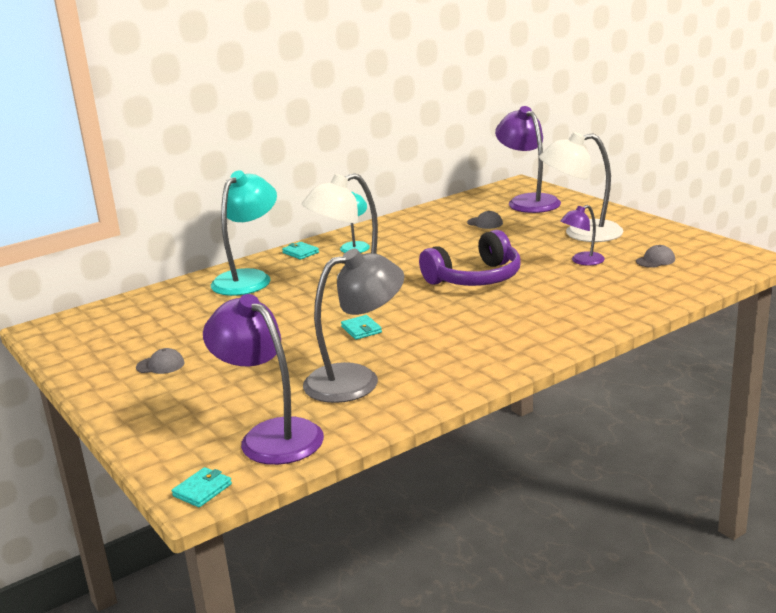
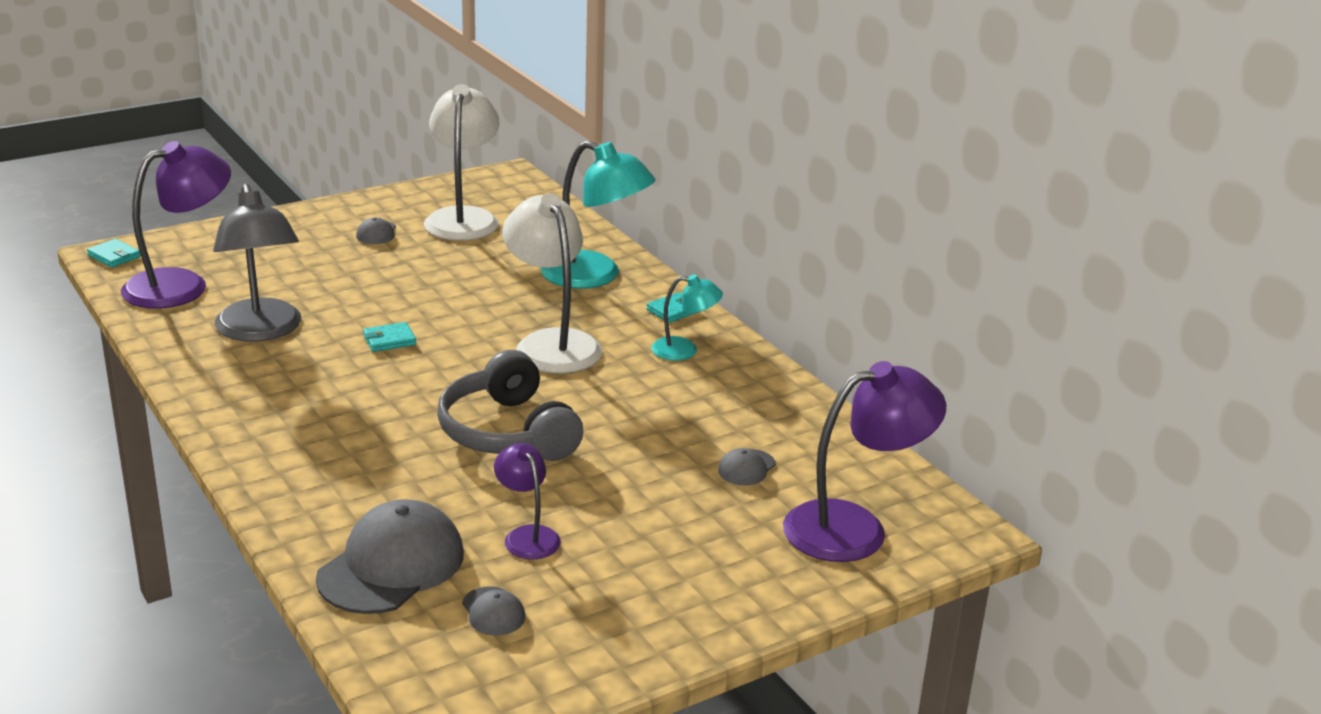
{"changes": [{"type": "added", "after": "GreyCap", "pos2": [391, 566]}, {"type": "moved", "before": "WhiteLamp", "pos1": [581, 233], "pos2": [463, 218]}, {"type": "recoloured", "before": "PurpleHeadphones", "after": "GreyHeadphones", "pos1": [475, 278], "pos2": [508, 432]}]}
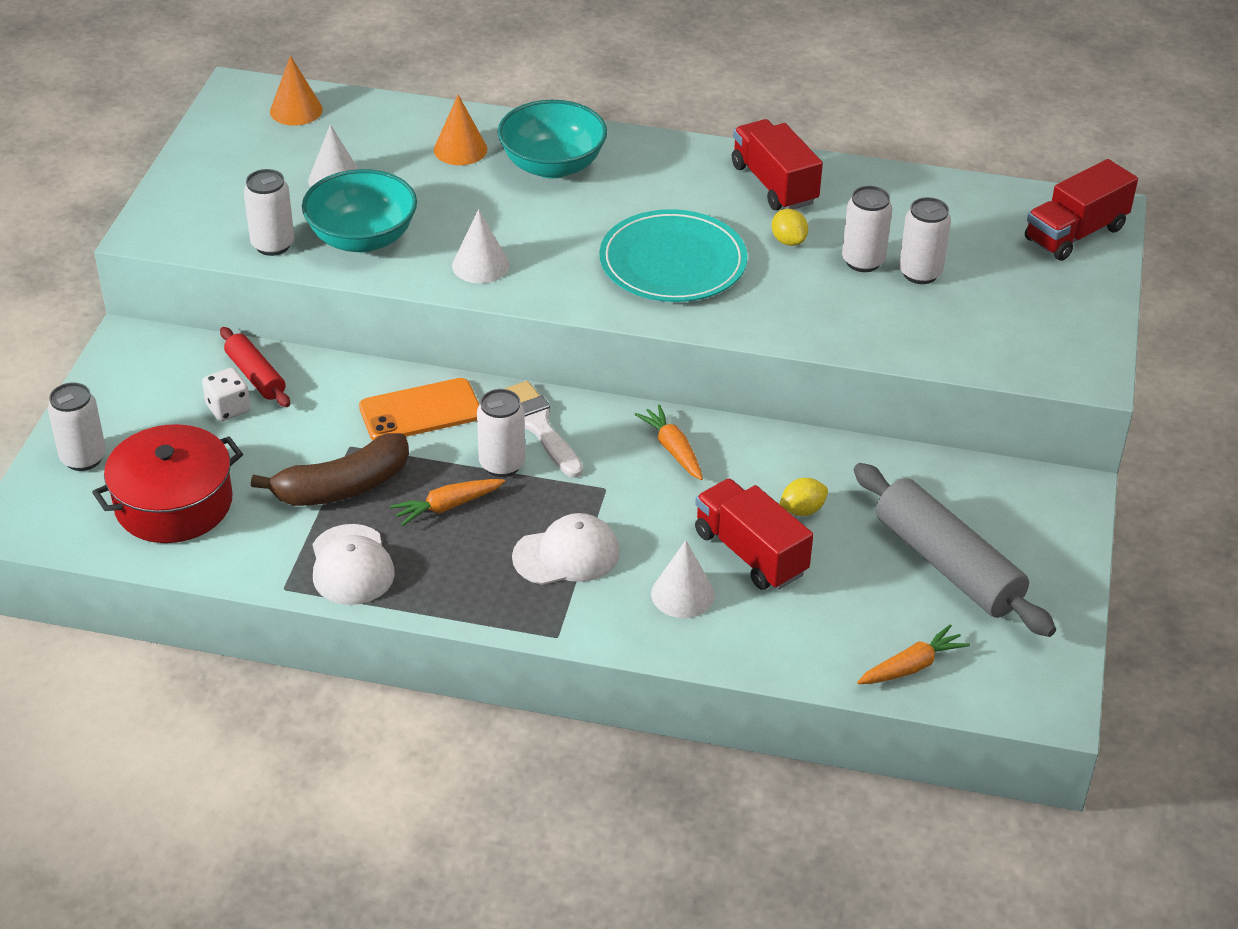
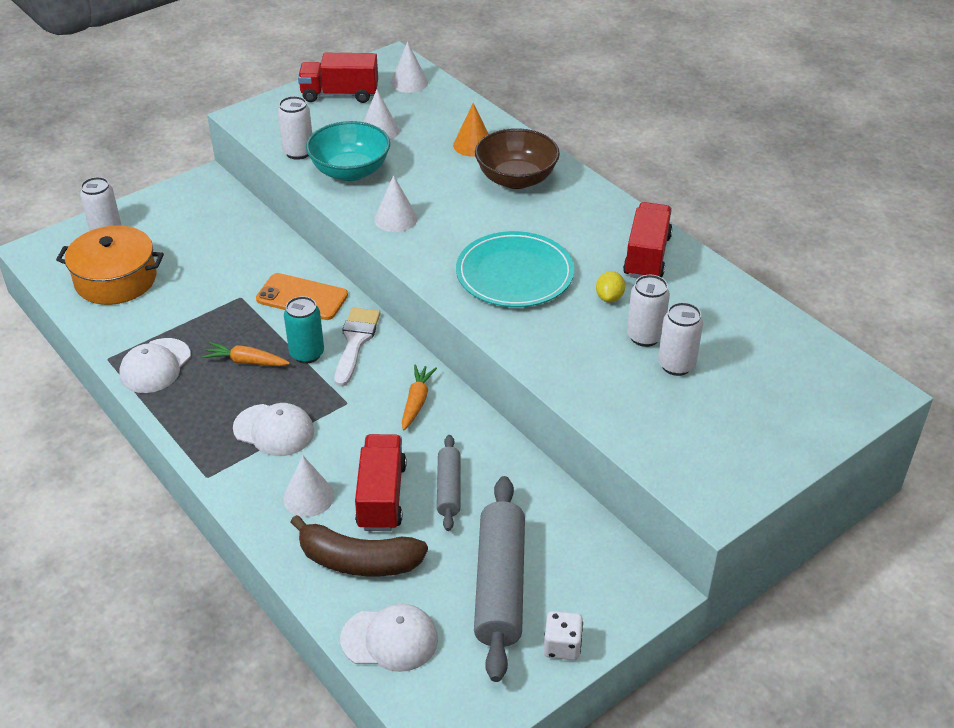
{"changes": [{"type": "removed", "before": "RedRollingPin", "pos1": [255, 376]}, {"type": "moved", "before": "WhiteDice", "pos1": [228, 408], "pos2": [562, 646]}, {"type": "moved", "before": "BrownBanana", "pos1": [342, 487], "pos2": [358, 561]}, {"type": "moved", "before": "RedTruck", "pos1": [1075, 234], "pos2": [340, 94]}, {"type": "replaced", "before": "YellowLemon", "after": "GreyRollingPin", "pos1": [802, 510], "pos2": [449, 488]}, {"type": "replaced", "before": "OrangeCarrot", "after": "WhiteCap", "pos1": [912, 666], "pos2": [390, 639]}, {"type": "recoloured", "before": "RedPot", "after": "OrangePot", "pos1": [174, 503], "pos2": [116, 279]}, {"type": "recoloured", "before": "OrangeCone", "after": "WhiteCone", "pos1": [296, 110], "pos2": [409, 82]}, {"type": "recoloured", "before": "WhiteCan", "after": "TurquoiseCan", "pos1": [502, 464], "pos2": [307, 354]}, {"type": "recoloured", "before": "TurquoiseBowl", "after": "BrownBowl", "pos1": [552, 165], "pos2": [516, 179]}]}
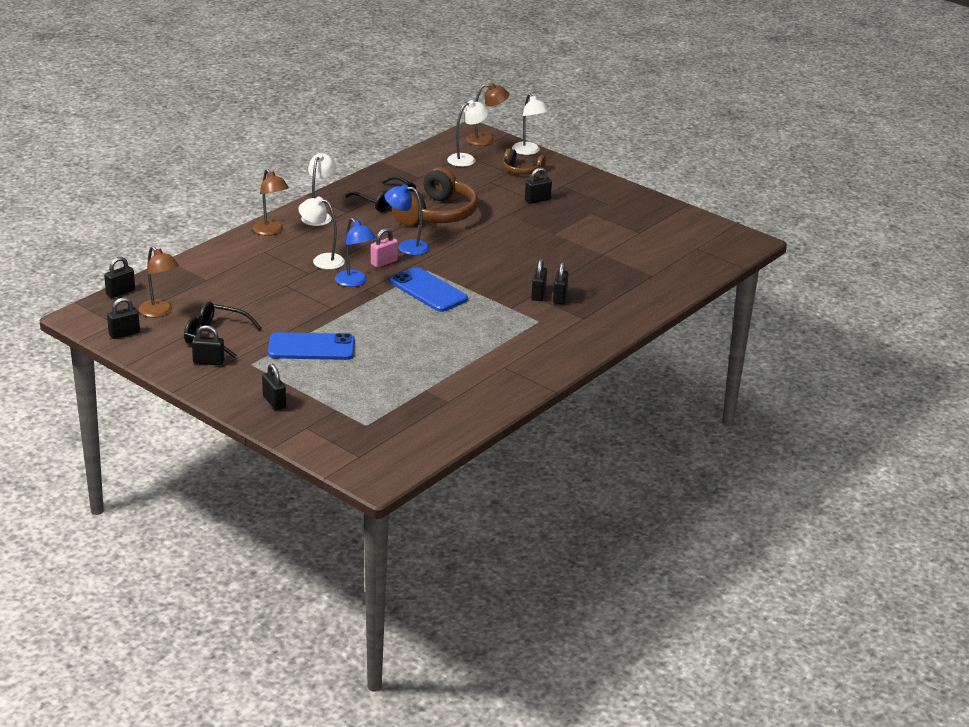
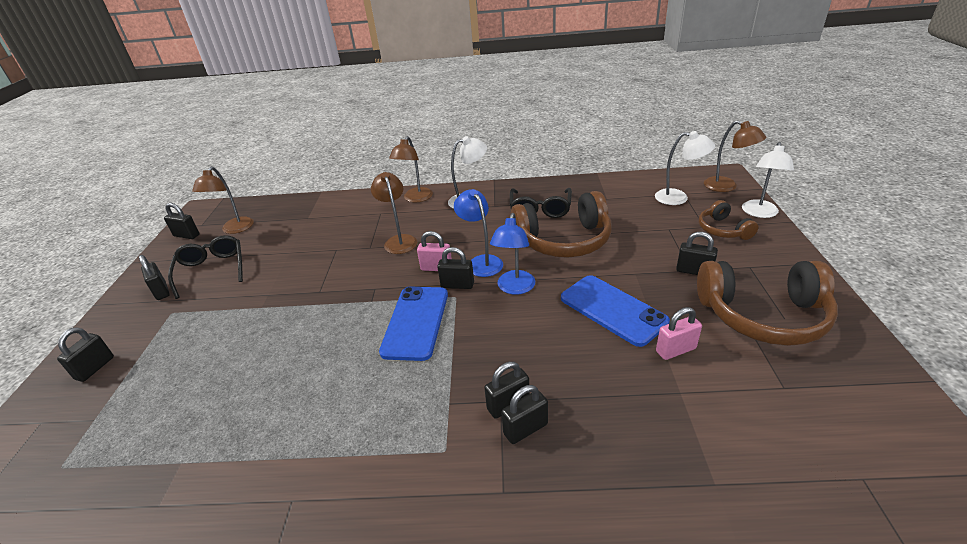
{"changes": [{"type": "added", "after": "PinkPadlock", "pos2": [676, 350]}, {"type": "added", "after": "BrownHeadphones", "pos2": [763, 315]}, {"type": "moved", "before": "BlackPadlock", "pos1": [120, 292], "pos2": [457, 285]}, {"type": "moved", "before": "BluePhone", "pos1": [311, 347], "pos2": [612, 310]}, {"type": "moved", "before": "BlueLamp", "pos1": [354, 282], "pos2": [514, 288]}, {"type": "recoloured", "before": "WhiteLamp", "after": "BrownLamp", "pos1": [322, 260], "pos2": [399, 240]}]}
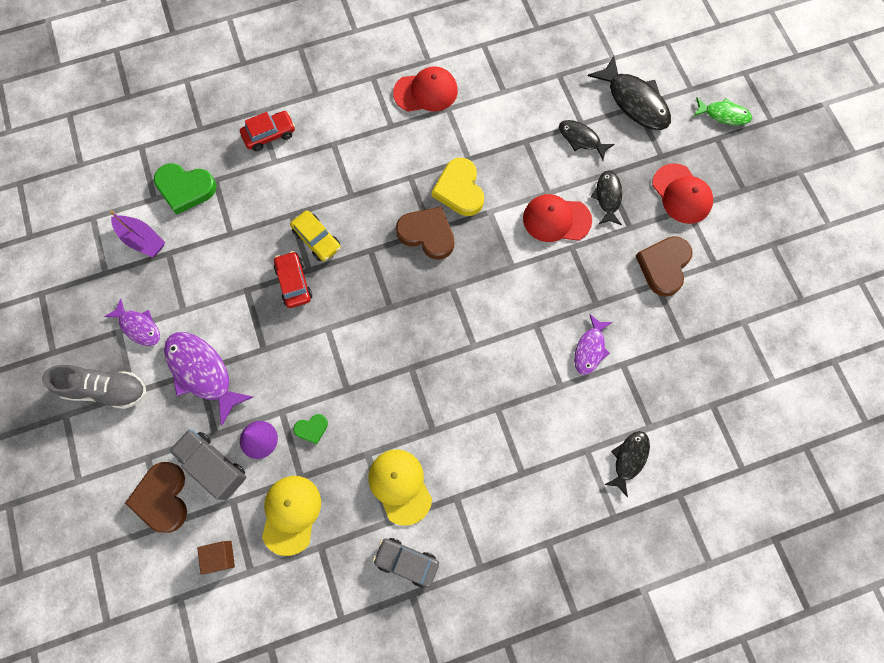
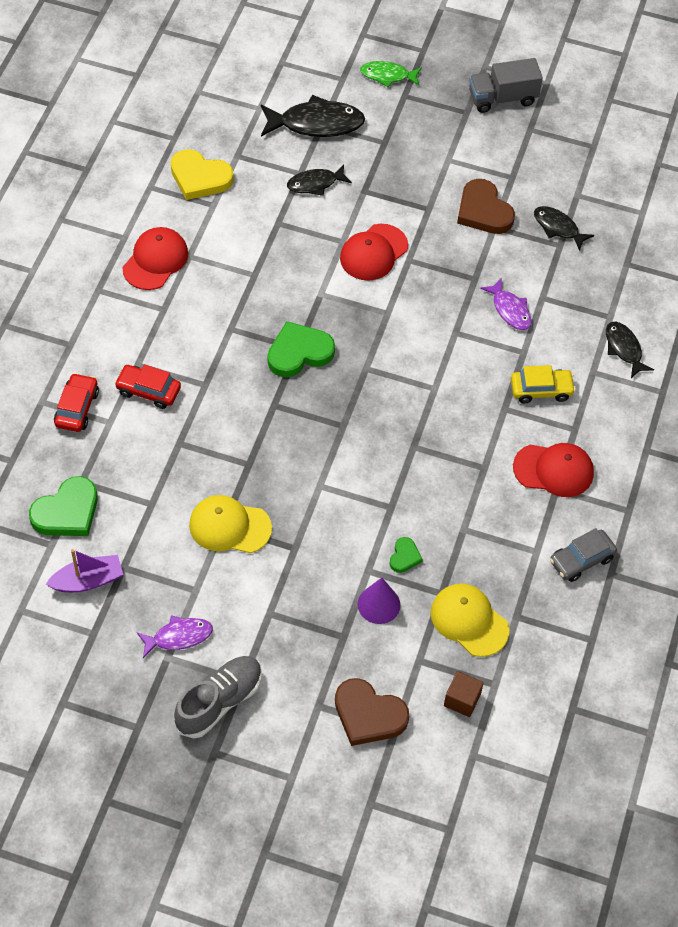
{"changes": [{"type": "removed", "before": "PurpleFish", "pos1": [202, 372]}, {"type": "moved", "before": "GreyTruck", "pos1": [214, 466], "pos2": [502, 98]}, {"type": "moved", "before": "RedCar", "pos1": [294, 283], "pos2": [148, 391]}, {"type": "moved", "before": "YellowCar", "pos1": [317, 239], "pos2": [541, 390]}, {"type": "moved", "before": "YellowCap", "pos1": [400, 486], "pos2": [229, 526]}, {"type": "moved", "before": "YellowHeart", "pos1": [459, 190], "pos2": [200, 178]}, {"type": "moved", "before": "BlackFish", "pos1": [607, 197], "pos2": [558, 228]}, {"type": "moved", "before": "RedCap", "pos1": [681, 194], "pos2": [553, 470]}, {"type": "recoloured", "before": "BrownHeart", "after": "GreenHeart", "pos1": [427, 234], "pos2": [299, 352]}, {"type": "turned", "before": "GreenFish", "pos1": [723, 115], "pos2": [387, 76], "turn": -135}]}
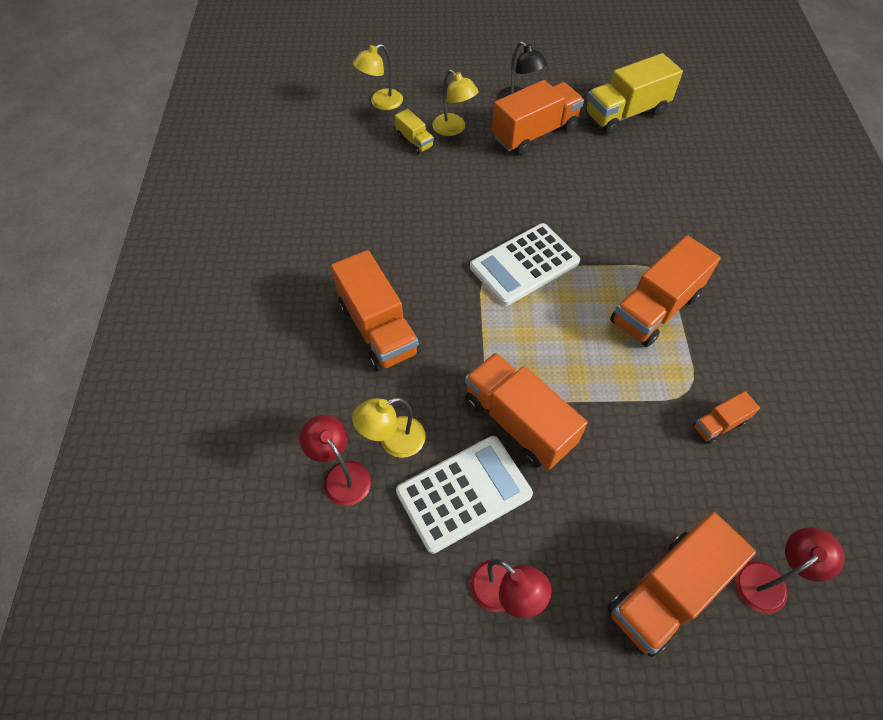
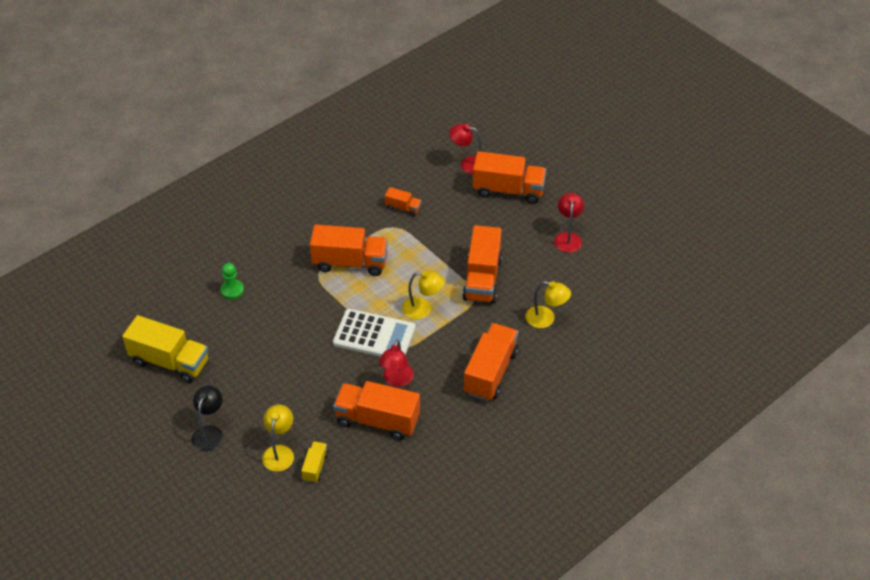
{"changes": [{"type": "removed", "before": "WhiteCalculator", "pos1": [464, 493]}, {"type": "added", "after": "GreenPawn", "pos2": [232, 290]}, {"type": "moved", "before": "RedLamp", "pos1": [341, 475], "pos2": [396, 380]}, {"type": "moved", "before": "YellowLamp", "pos1": [381, 103], "pos2": [423, 309]}, {"type": "moved", "before": "OrangeTruck", "pos1": [534, 133], "pos2": [377, 420]}]}
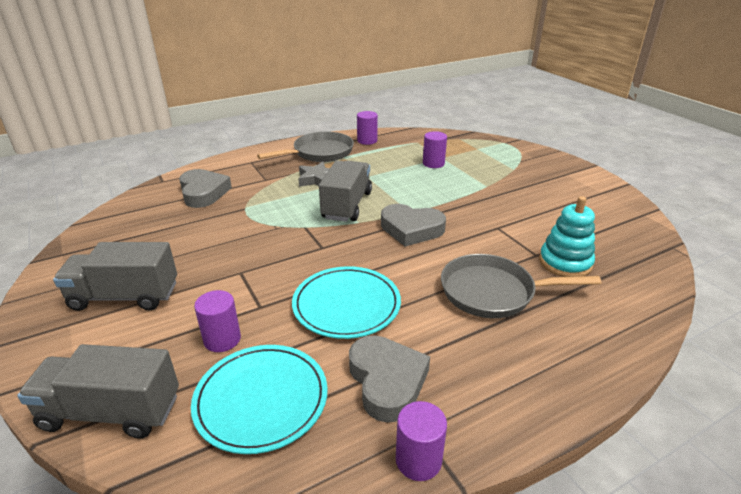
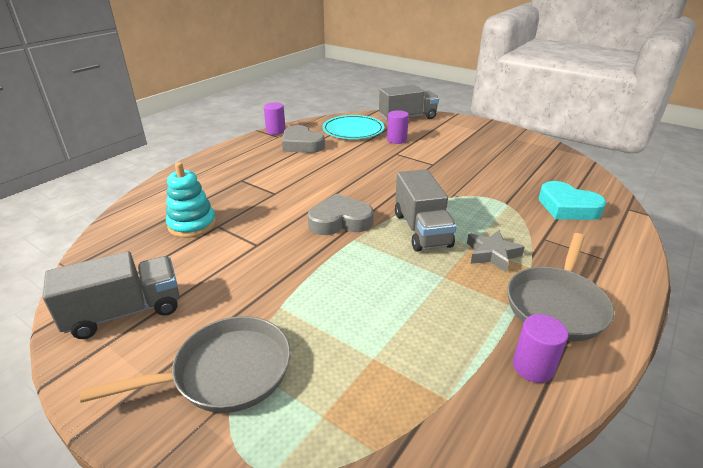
{"changes": [{"type": "removed", "before": "TurquoisePlate", "pos1": [346, 305]}, {"type": "removed", "before": "PurpleCylinder", "pos1": [433, 163]}, {"type": "moved", "before": "GreyTruck", "pos1": [125, 296], "pos2": [125, 312]}, {"type": "moved", "before": "GreyPan", "pos1": [493, 292], "pos2": [225, 372]}, {"type": "recoloured", "before": "GreyHeart", "after": "TurquoiseHeart", "pos1": [203, 193], "pos2": [567, 207]}]}
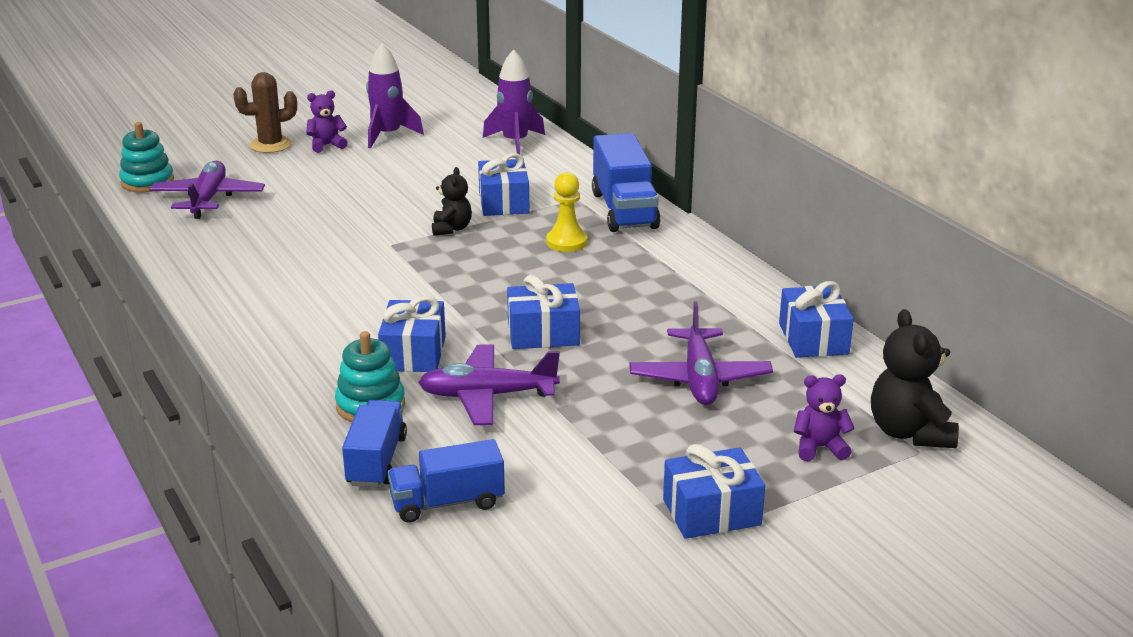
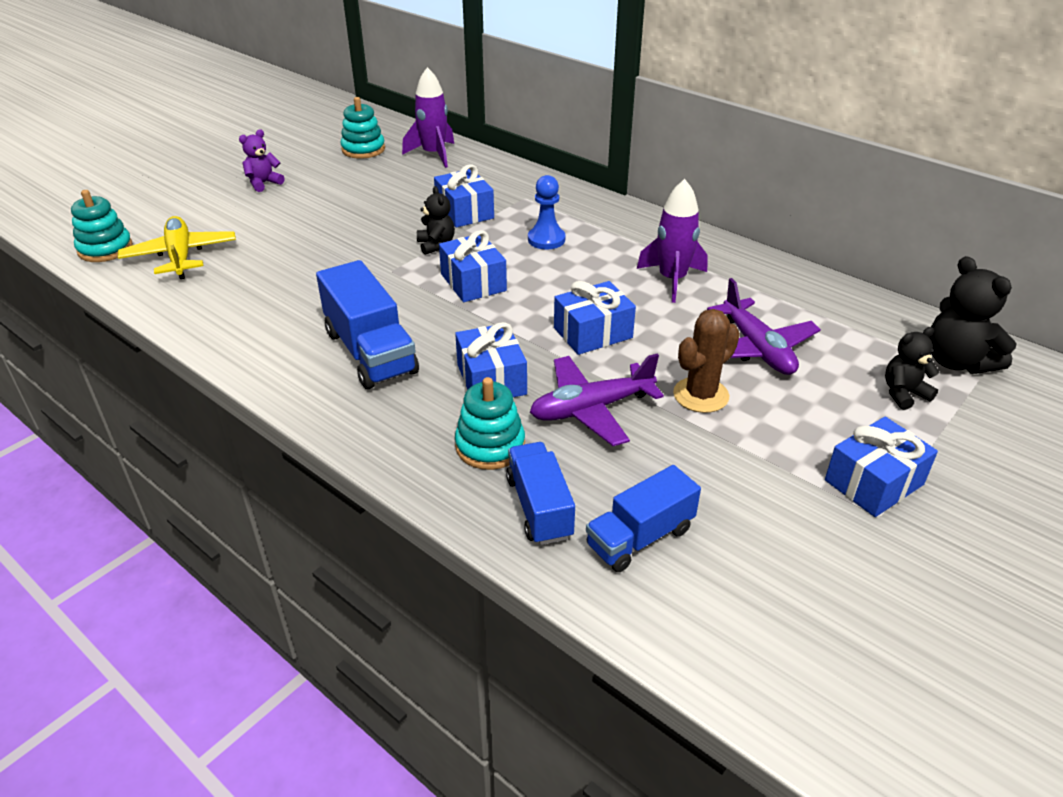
{"changes": [{"type": "added", "after": "TurquoiseStackingToy", "pos2": [363, 149]}, {"type": "moved", "before": "BrownCactus", "pos1": [270, 145], "pos2": [701, 395]}, {"type": "moved", "before": "PurpleRocket", "pos1": [388, 135], "pos2": [672, 280]}, {"type": "moved", "before": "BlueTruck", "pos1": [624, 210], "pos2": [370, 352]}, {"type": "moved", "before": "BlueGift", "pos1": [813, 339], "pos2": [473, 282]}, {"type": "recoloured", "before": "PurplePlane", "after": "YellowPlane", "pos1": [208, 199], "pos2": [180, 256]}, {"type": "recoloured", "before": "YellowPawn", "after": "BluePawn", "pos1": [566, 242], "pos2": [546, 239]}, {"type": "recoloured", "before": "PurpleTeddyBear", "after": "BlackTeddyBear", "pos1": [819, 448], "pos2": [903, 393]}]}
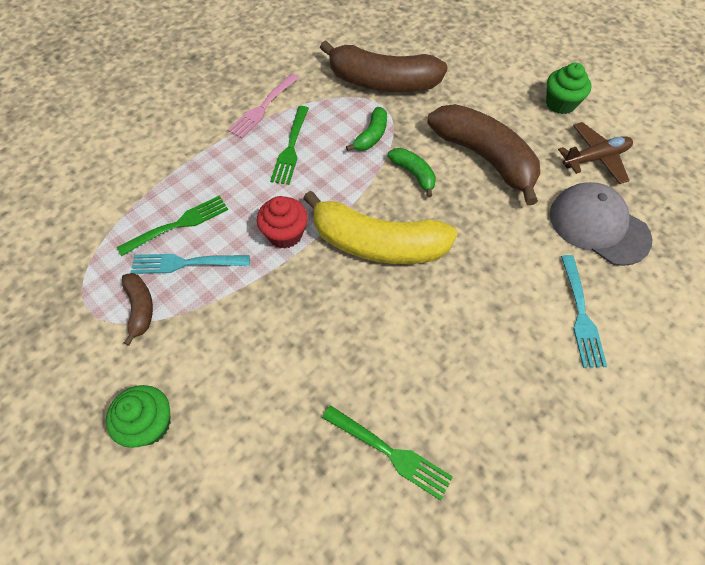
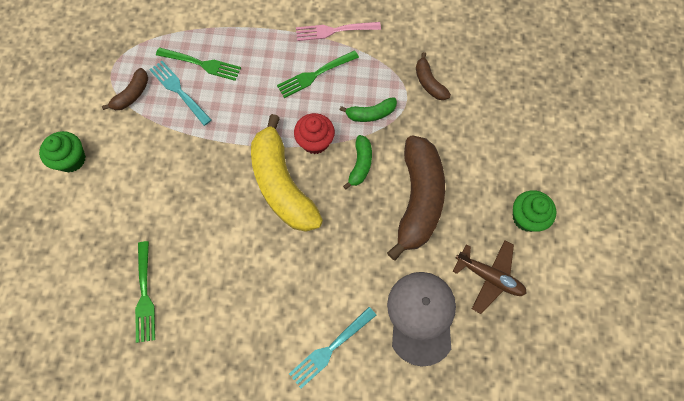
{"changes": [{"type": "moved", "before": "RedCupcake", "pos1": [285, 234], "pos2": [315, 141]}, {"type": "resized", "before": "BrownBanana", "pos1": [382, 82], "pos2": [429, 83], "scale": 0.47}]}
